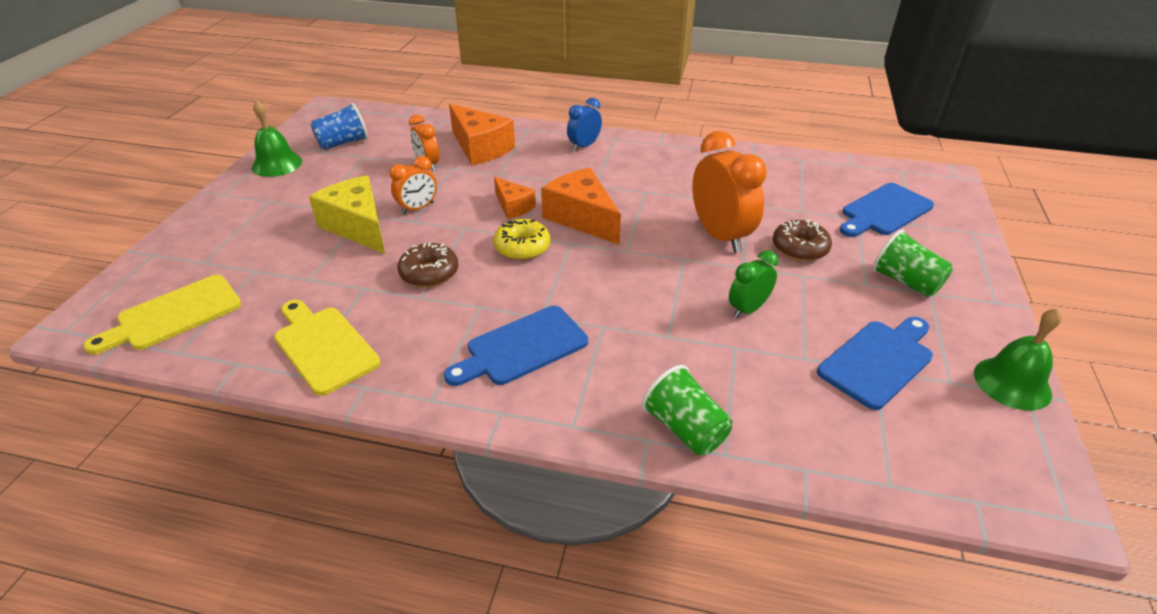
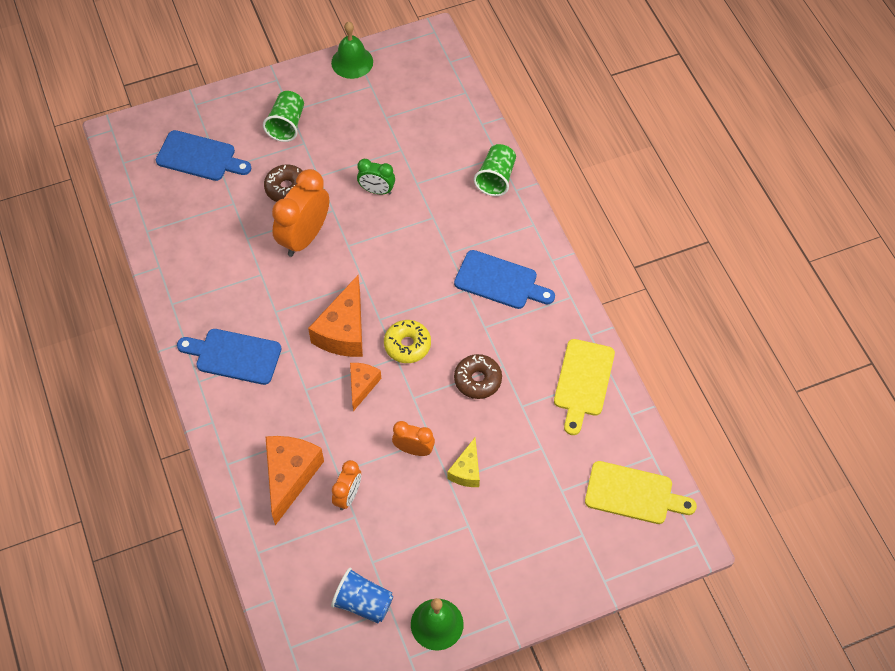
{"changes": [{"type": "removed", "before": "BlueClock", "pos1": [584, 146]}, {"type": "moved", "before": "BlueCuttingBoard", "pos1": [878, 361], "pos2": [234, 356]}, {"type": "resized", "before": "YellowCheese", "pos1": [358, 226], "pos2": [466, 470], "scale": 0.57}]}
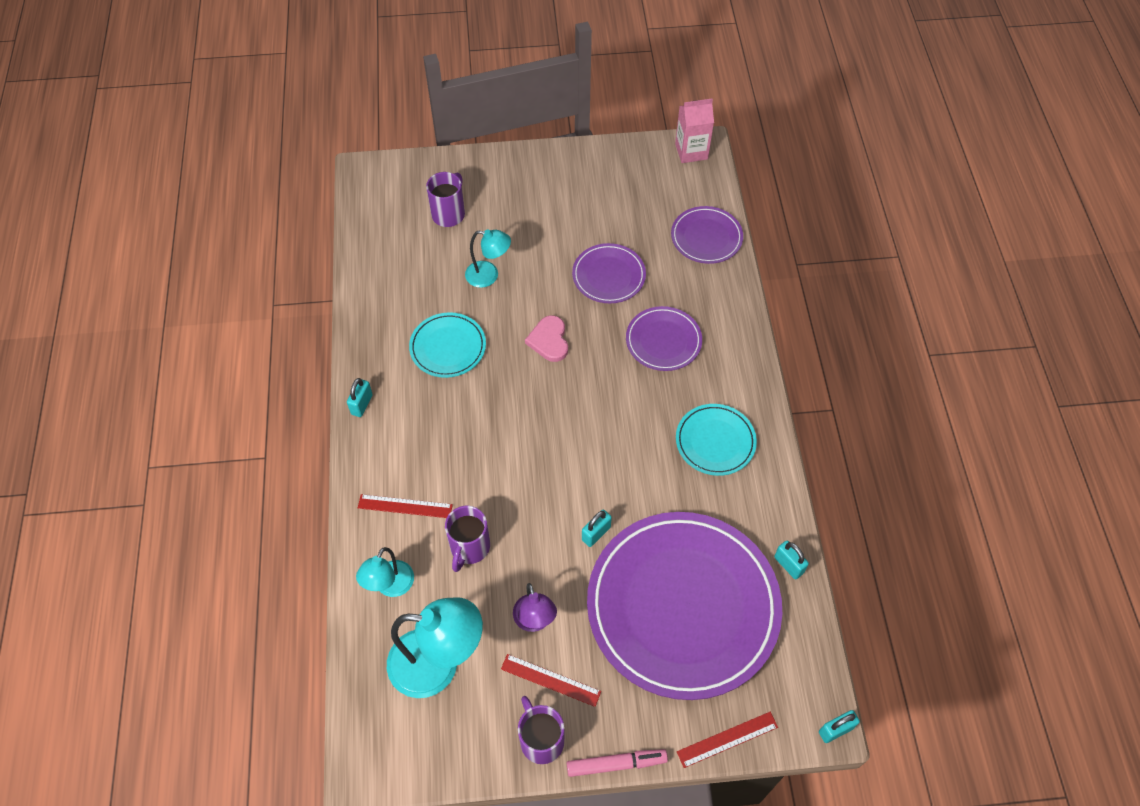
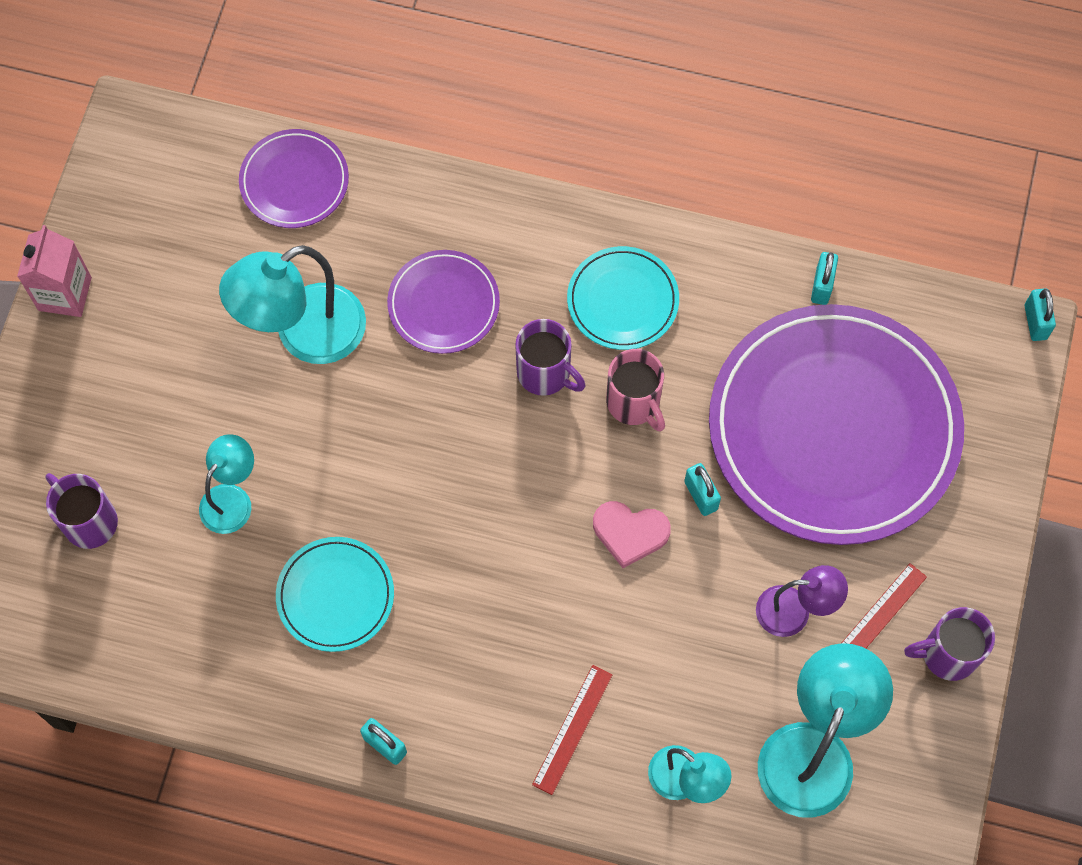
{"changes": [{"type": "removed", "before": "PinkMarker", "pos1": [615, 764]}, {"type": "removed", "before": "RedRuler", "pos1": [727, 739]}, {"type": "added", "after": "PinkMug", "pos2": [634, 403]}, {"type": "moved", "before": "PurpleMug", "pos1": [469, 548], "pos2": [545, 373]}, {"type": "moved", "before": "PinkHeart", "pos1": [549, 340], "pos2": [630, 533]}, {"type": "moved", "before": "PinkCarton", "pos1": [691, 151], "pos2": [65, 294]}, {"type": "replaced", "before": "PurplePlate", "after": "TurquoiseLamp", "pos1": [608, 276], "pos2": [304, 335]}, {"type": "turned", "before": "TurquoisePadlock", "pos1": [788, 565], "pos2": [822, 286], "turn": -60}]}
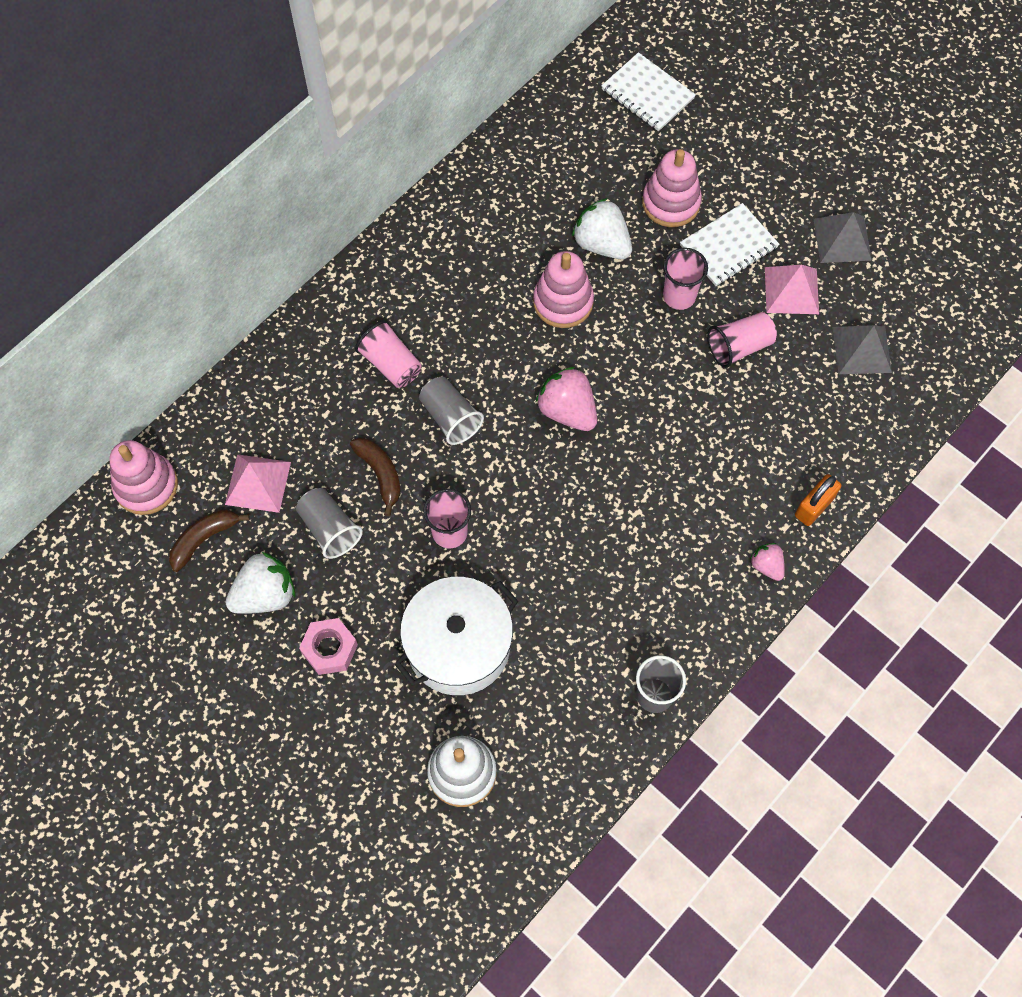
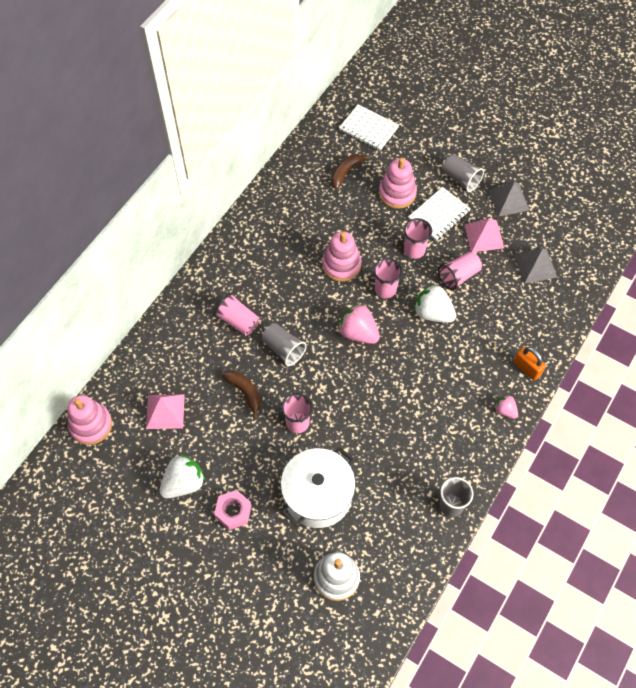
{"changes": [{"type": "added", "after": "PinkCup", "pos2": [385, 289]}, {"type": "moved", "before": "BrownBanana", "pos1": [204, 539], "pos2": [345, 172]}, {"type": "moved", "before": "GreyCup", "pos1": [330, 529], "pos2": [460, 179]}, {"type": "moved", "before": "WhiteStrawberry", "pos1": [601, 244], "pos2": [433, 313]}, {"type": "turned", "before": "OrangePadlock", "pos1": [814, 506], "pos2": [527, 368], "turn": -75}]}
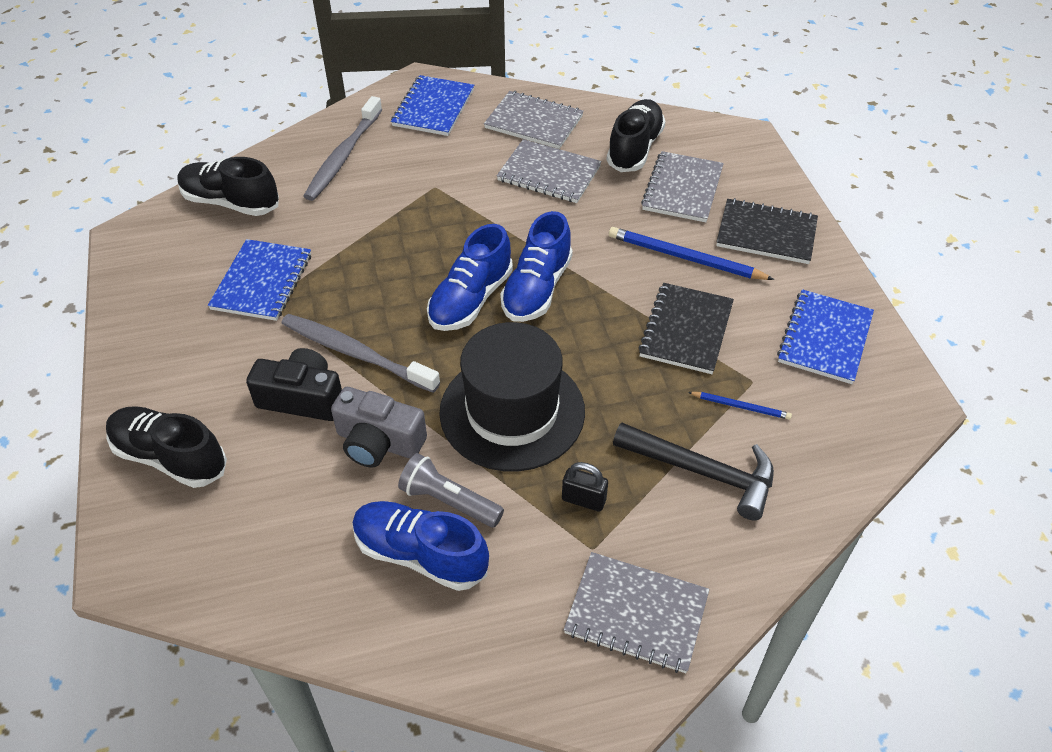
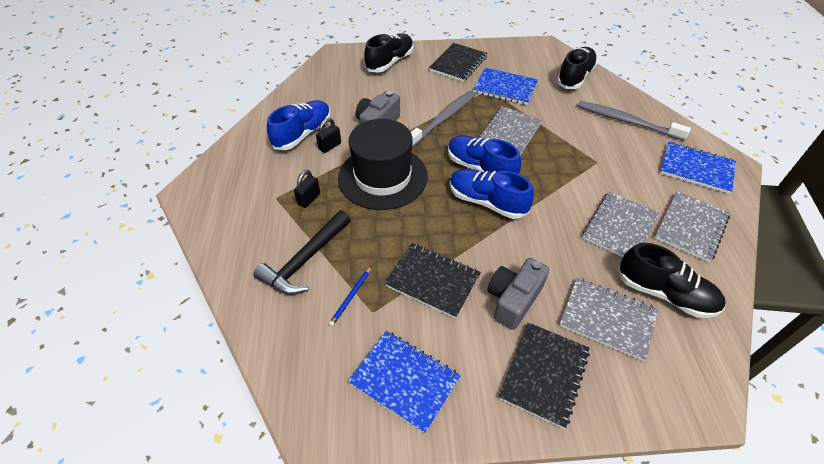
{"changes": [{"type": "removed", "before": "BlackCamera", "pos1": [302, 398]}, {"type": "added", "after": "BlackNotebook", "pos2": [458, 64]}, {"type": "moved", "before": "GreyNotebook", "pos1": [636, 614], "pos2": [509, 133]}, {"type": "replaced", "before": "GreyFlashlight", "after": "BlackPadlock", "pos1": [449, 501], "pos2": [330, 146]}, {"type": "replaced", "before": "BluePencil", "after": "GreyCamera", "pos1": [685, 258], "pos2": [513, 299]}]}
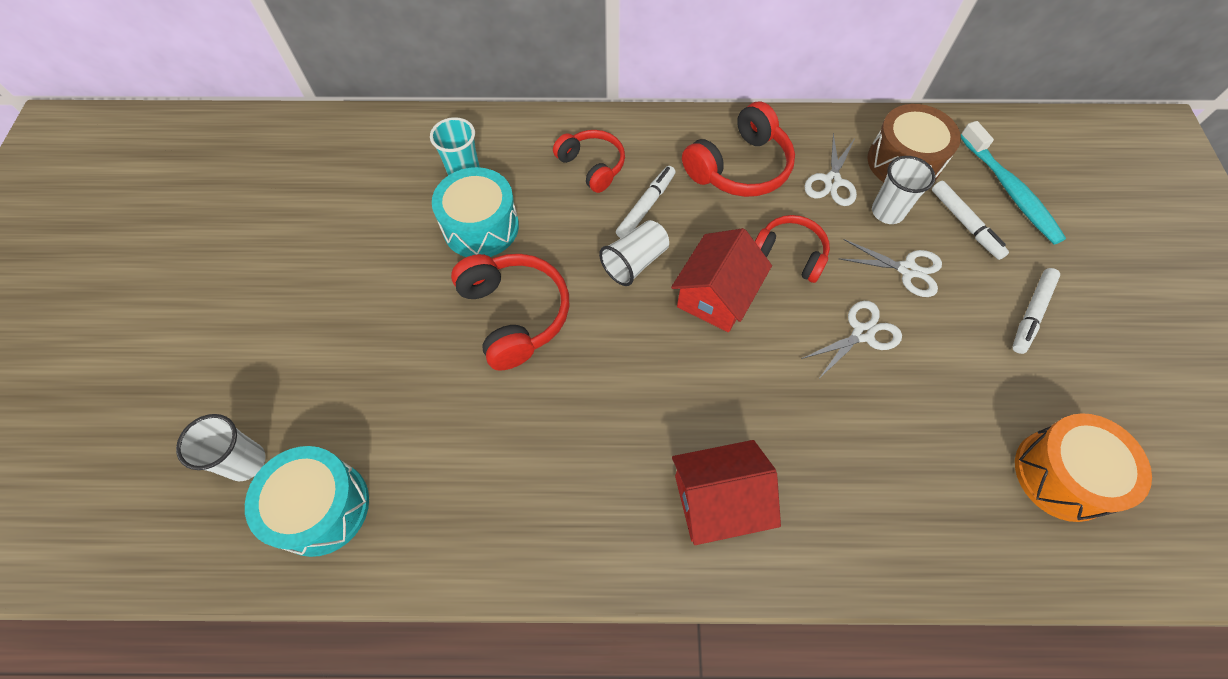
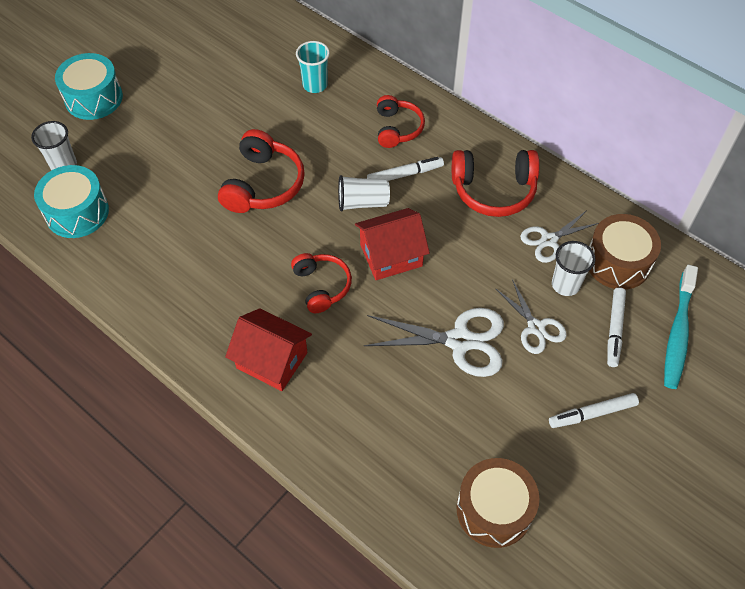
{"changes": [{"type": "moved", "before": "TurquoiseDrum", "pos1": [481, 227], "pos2": [93, 98]}, {"type": "moved", "before": "RedHeadphones", "pos1": [790, 254], "pos2": [322, 286]}, {"type": "recoloured", "before": "OrangeDrum", "after": "BrownDrum", "pos1": [1062, 475], "pos2": [494, 509]}, {"type": "resized", "before": "WhiteScissors", "pos1": [862, 333], "pos2": [459, 341], "scale": 1.62}]}
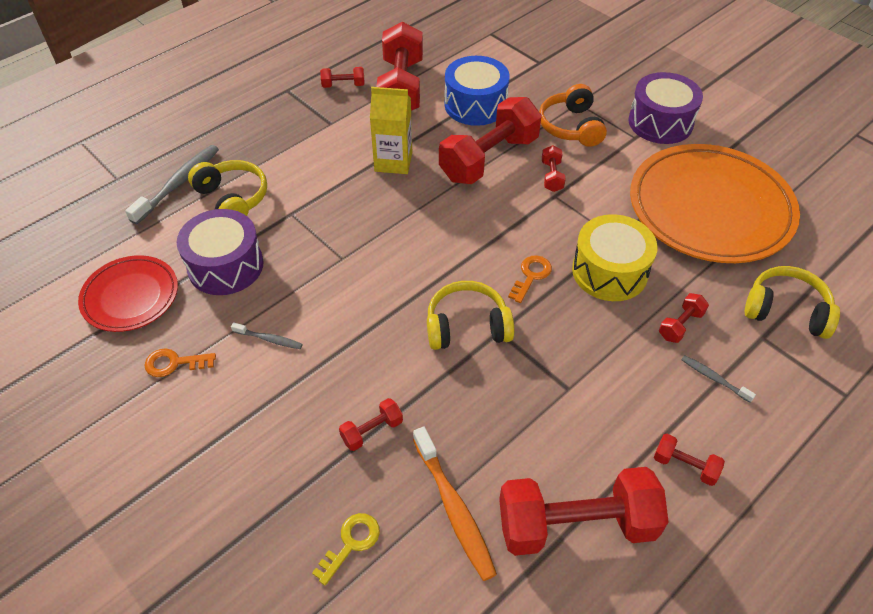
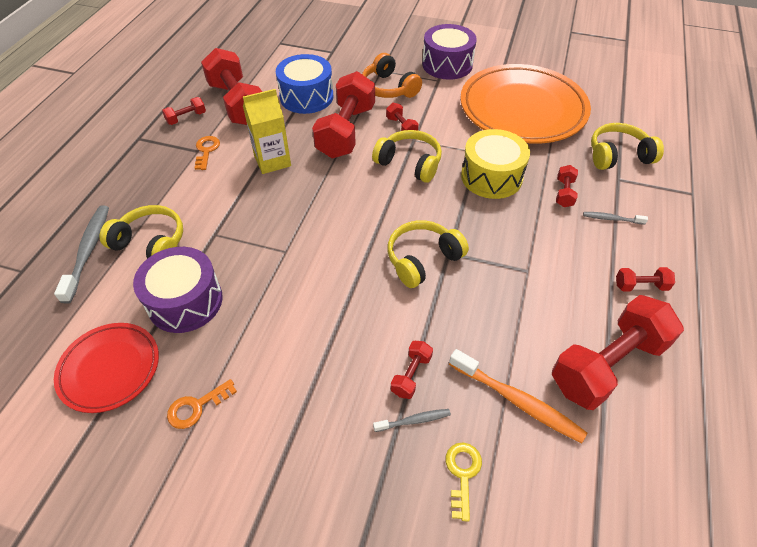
{"changes": [{"type": "added", "after": "YellowHeadphones", "pos2": [409, 163]}, {"type": "moved", "before": "GreyToothbrush", "pos1": [269, 339], "pos2": [414, 420]}, {"type": "moved", "before": "OrangeKey", "pos1": [531, 276], "pos2": [206, 151]}]}
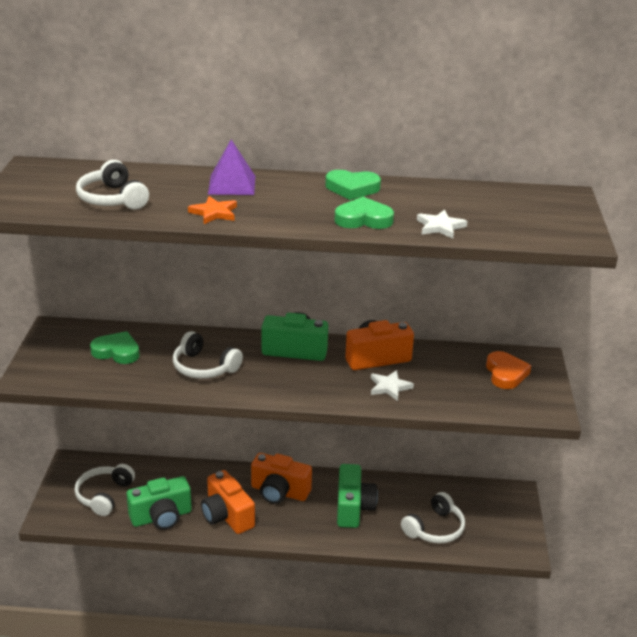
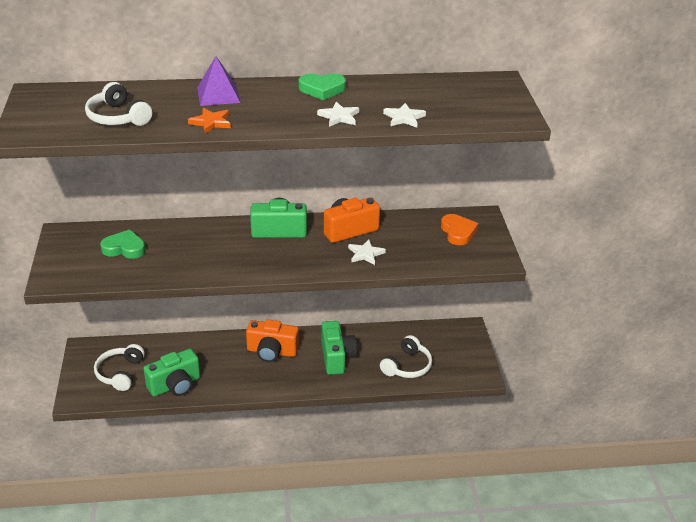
{"changes": [{"type": "removed", "before": "WhiteHeadphones", "pos1": [204, 367]}, {"type": "removed", "before": "OrangeCamera", "pos1": [227, 516]}, {"type": "replaced", "before": "GreenHeart", "after": "WhiteStar", "pos1": [363, 219], "pos2": [339, 117]}]}
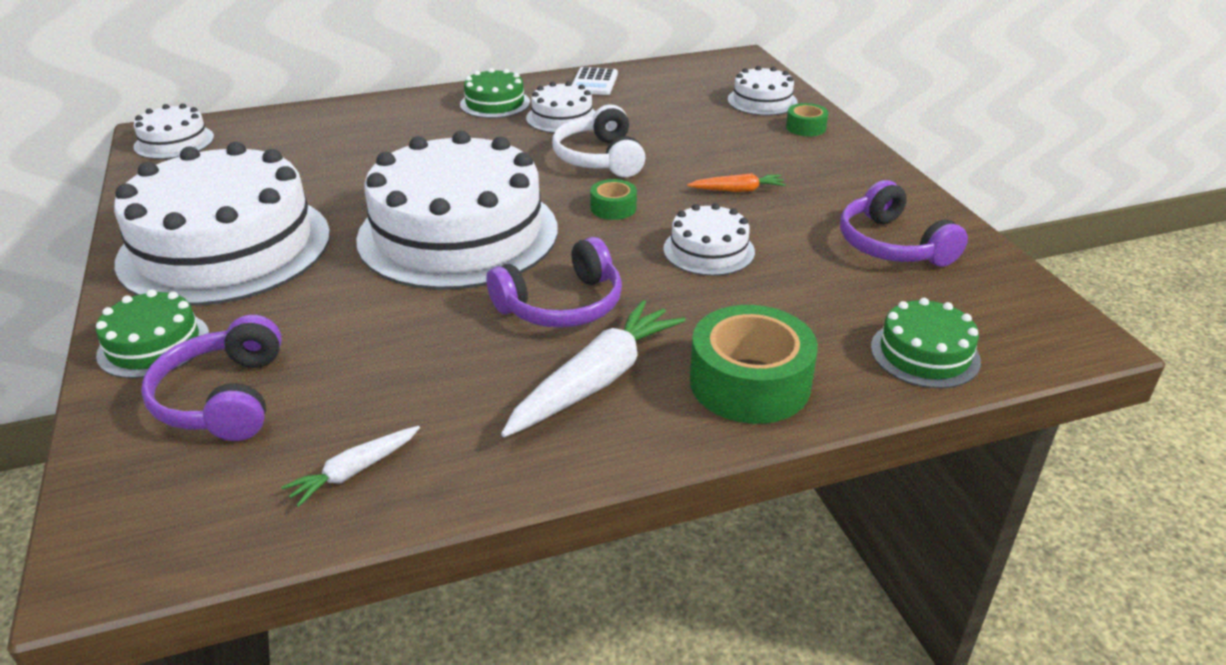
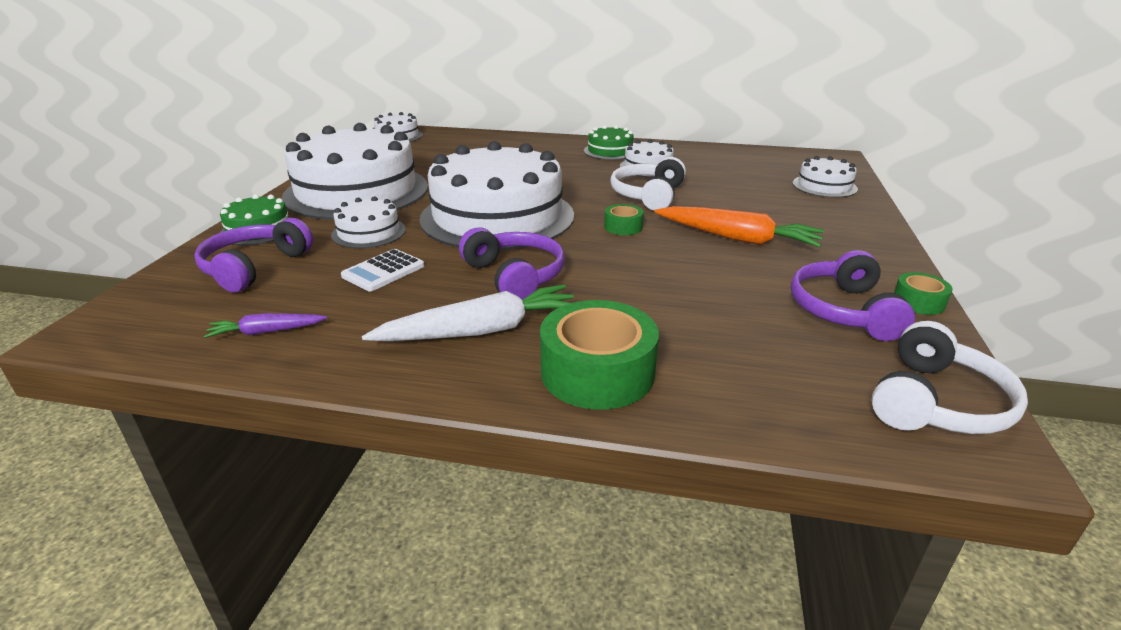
{"changes": [{"type": "removed", "before": "GreenCake", "pos1": [925, 354]}, {"type": "added", "after": "WhiteHeadphones", "pos2": [936, 402]}, {"type": "moved", "before": "WhiteCalculator", "pos1": [594, 82], "pos2": [383, 271]}, {"type": "moved", "before": "WhiteCake", "pos1": [708, 250], "pos2": [369, 232]}, {"type": "moved", "before": "GreenTape", "pos1": [805, 127], "pos2": [918, 302]}, {"type": "recoloured", "before": "WhiteCarrot", "after": "PurpleCarrot", "pos1": [354, 471], "pos2": [266, 332]}, {"type": "turned", "before": "PurpleHeadphones", "pos1": [562, 305], "pos2": [515, 276], "turn": -120}, {"type": "resized", "before": "OrangeCarrot", "pos1": [737, 190], "pos2": [737, 238], "scale": 1.9}]}
